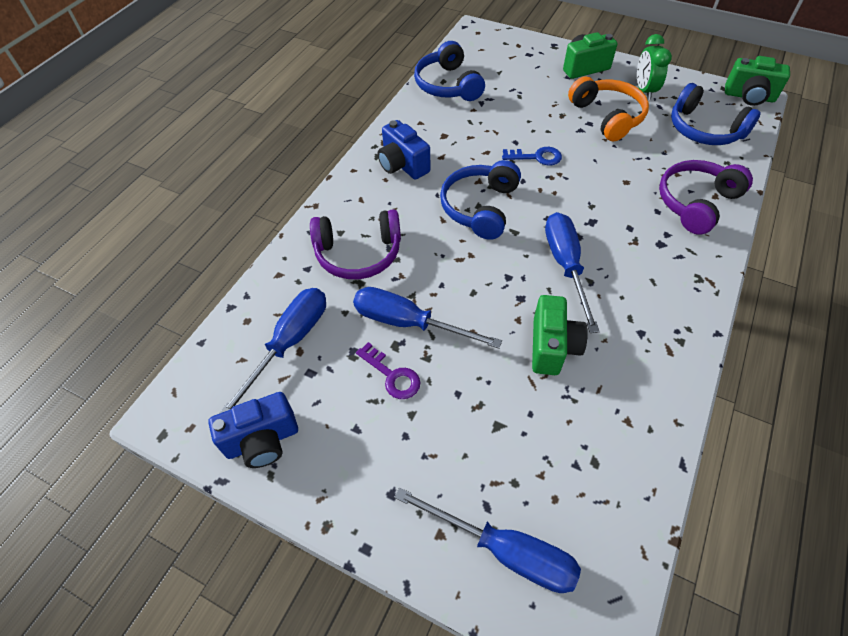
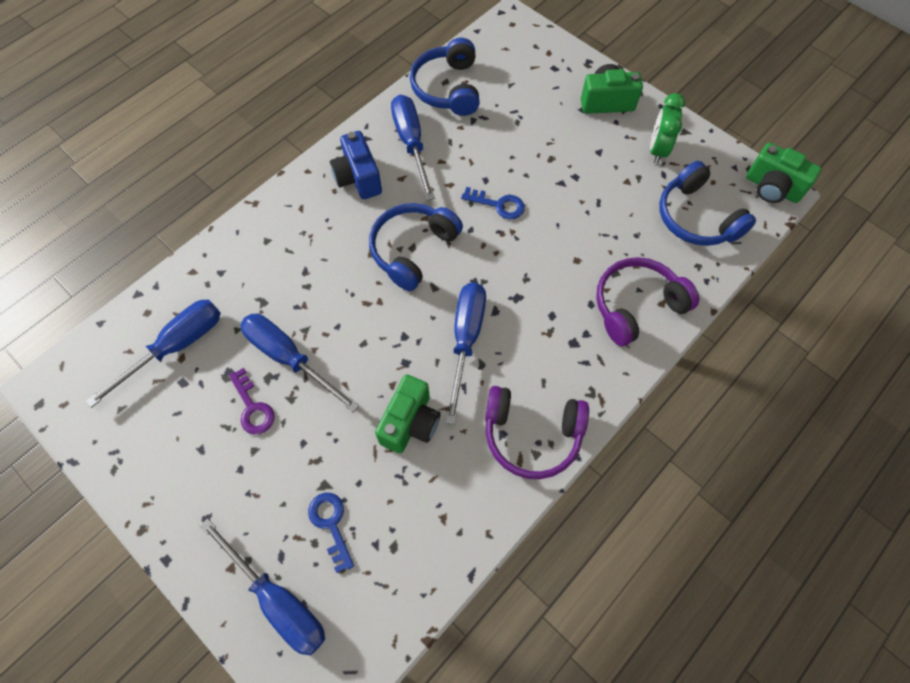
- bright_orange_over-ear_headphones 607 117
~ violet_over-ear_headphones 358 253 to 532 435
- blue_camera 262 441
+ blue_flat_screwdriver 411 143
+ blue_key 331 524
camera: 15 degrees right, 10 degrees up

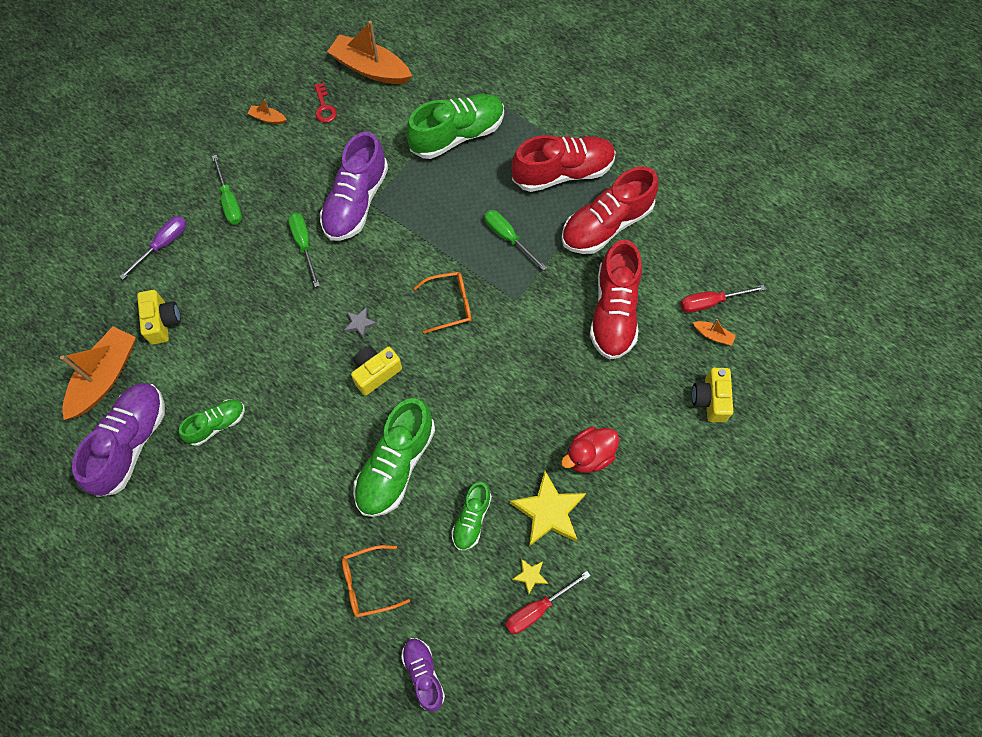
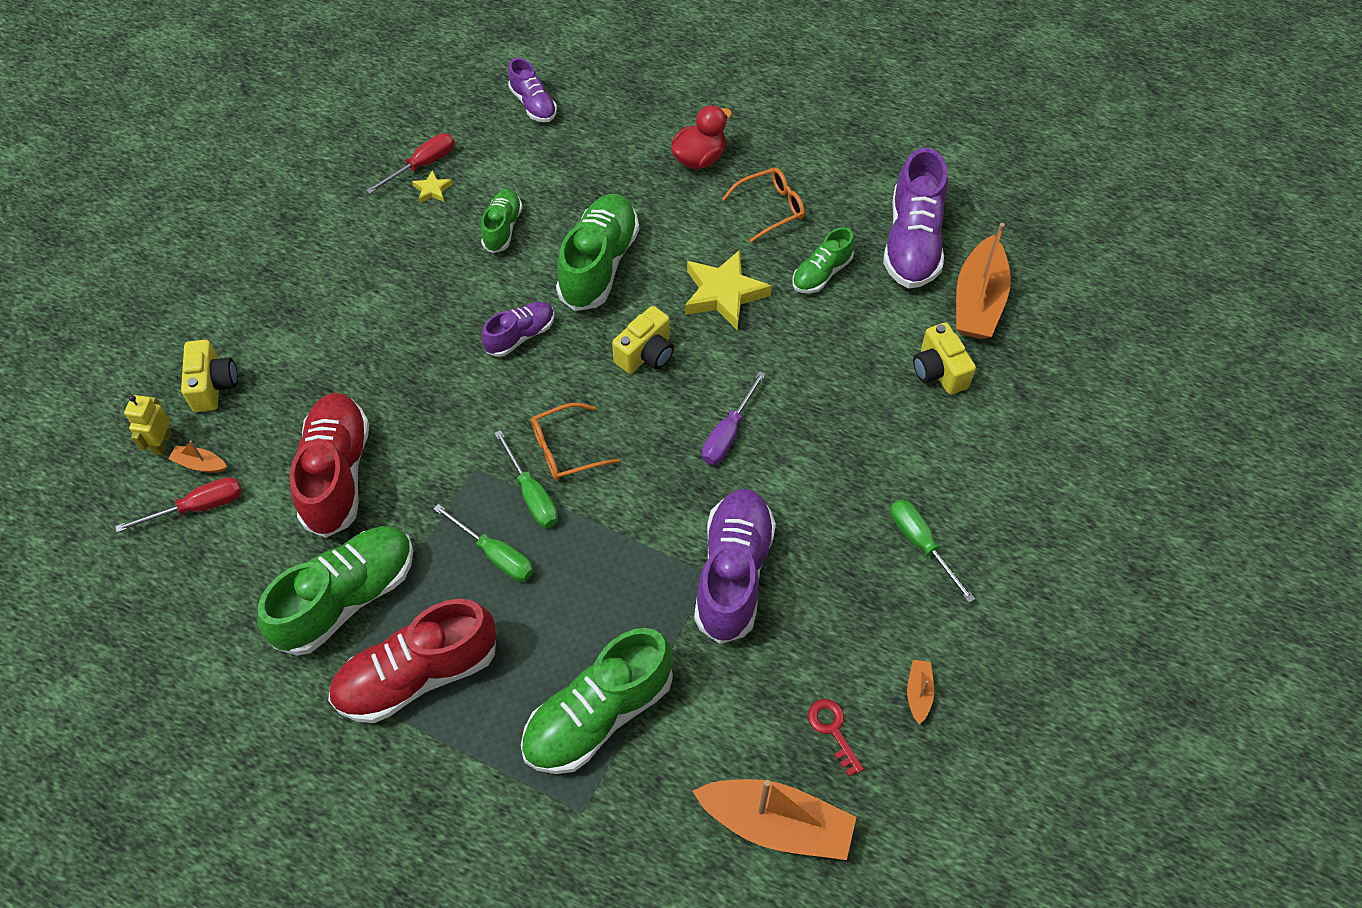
~ bright_orange_boat 268 118 = 918 693 90 degrees counterclockwise
~ scarlet_shoe 606 225 to emerald_shoe 347 598
~ emerald_flat_screwdriver 304 244 to 532 495
~ violet_flat_screwdriver 163 244 to 728 433
- ash-grey_star 359 323
~ scarlet_duck 589 455 to 699 158
~ yellow_star 548 512 to 723 294
~ bright_orange_eyeglasses 368 583 to 771 208
+ violet_shoe 520 336
+ yellow_toy_robot 162 443
camera: 170 degrees right, 10 degrees down

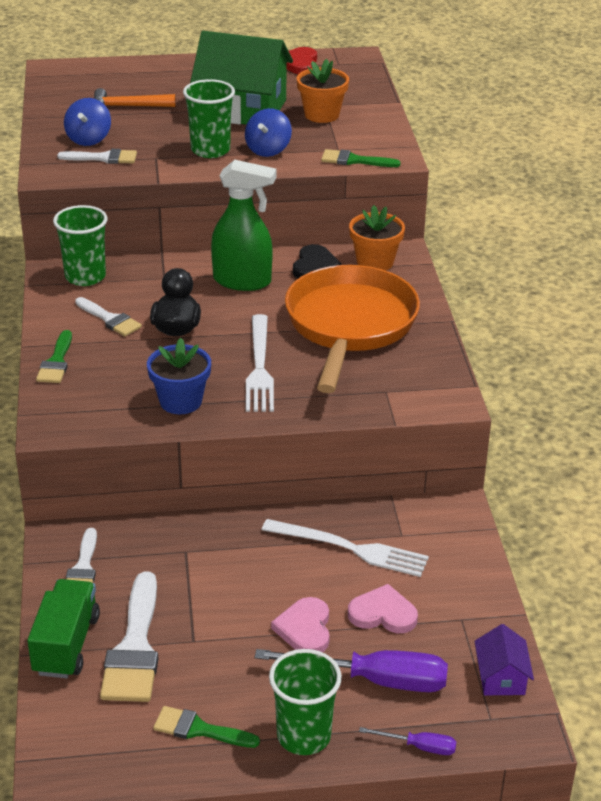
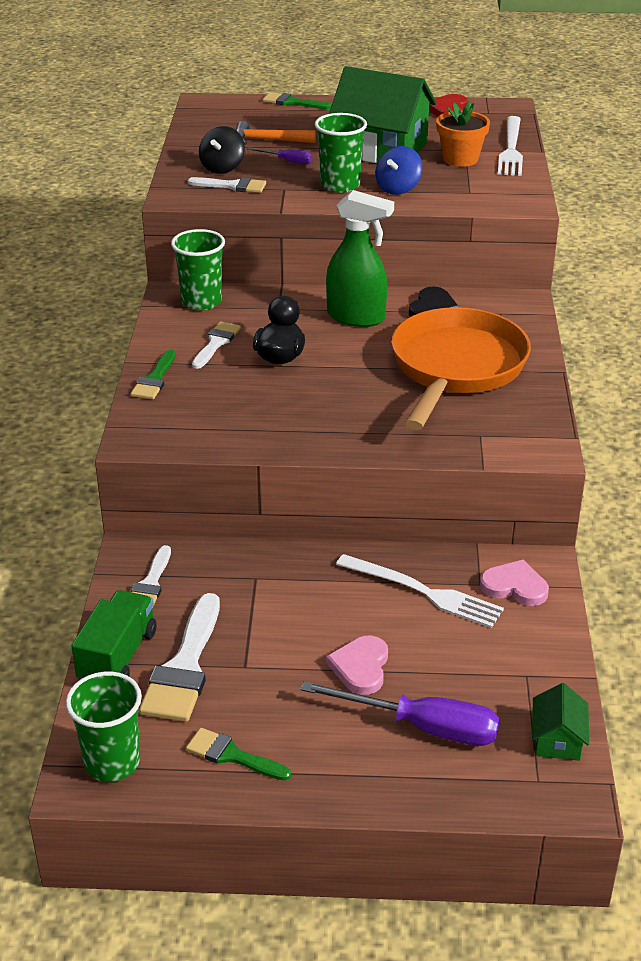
~ blue_toy_top 89 139 to black_toy_top 222 168
~ emerald_paintbrush 354 160 to 292 102
- bright_orange_plant_pot 375 262
~ white_paintbrush 110 319 = 216 343 120 degrees counterclockwise
~ white_fork 259 367 to 511 149
- blue_plant_pot 180 401
~ rose-pink_heart_shape 383 613 to 514 586
~ violet_toy_house 501 677 to emerald_toy_house 557 739
~ emerald_beaker 304 736 to 112 762
~ violet_flat_screwdriver 419 747 to 287 161
camera: 10 degrees right, 0 degrees up

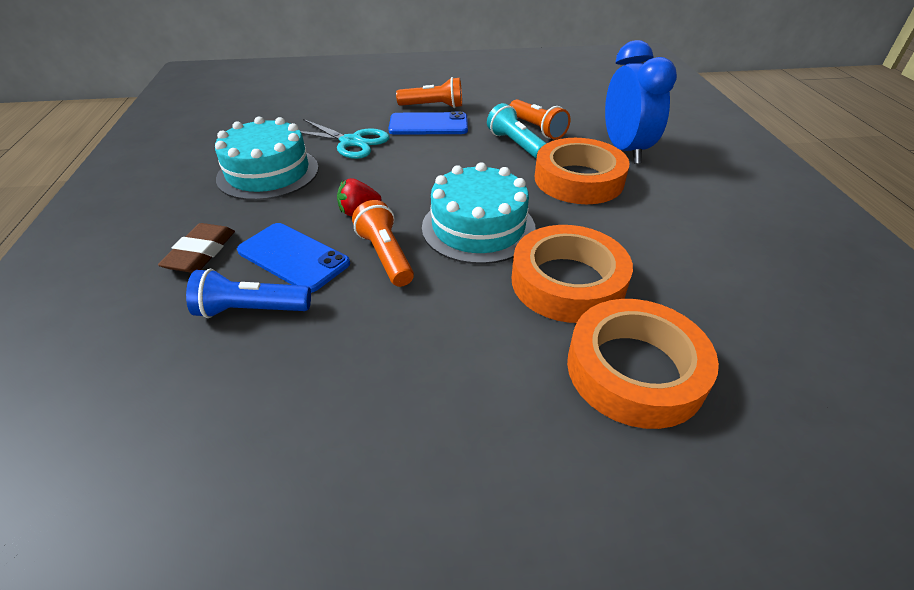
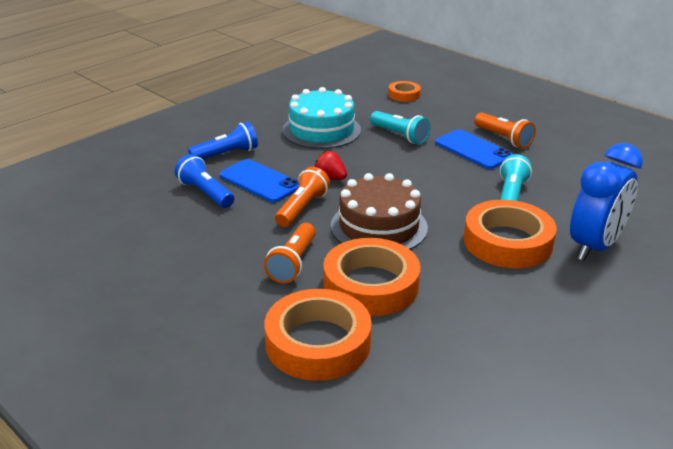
~ bright_orange_pocket_torch 537 129 to 293 263
~ teal_shears 351 142 to teal_pocket_torch 400 136
~ teal_gateau 478 227 to brown_gateau 379 226
~ brown_eraser 201 253 to blue_pocket_torch 226 154
~ blue_phone 293 257 = 260 181 45 degrees counterclockwise
+ bright_orange_roll_of_tape 404 95
camera: 50 degrees right, 10 degrees down

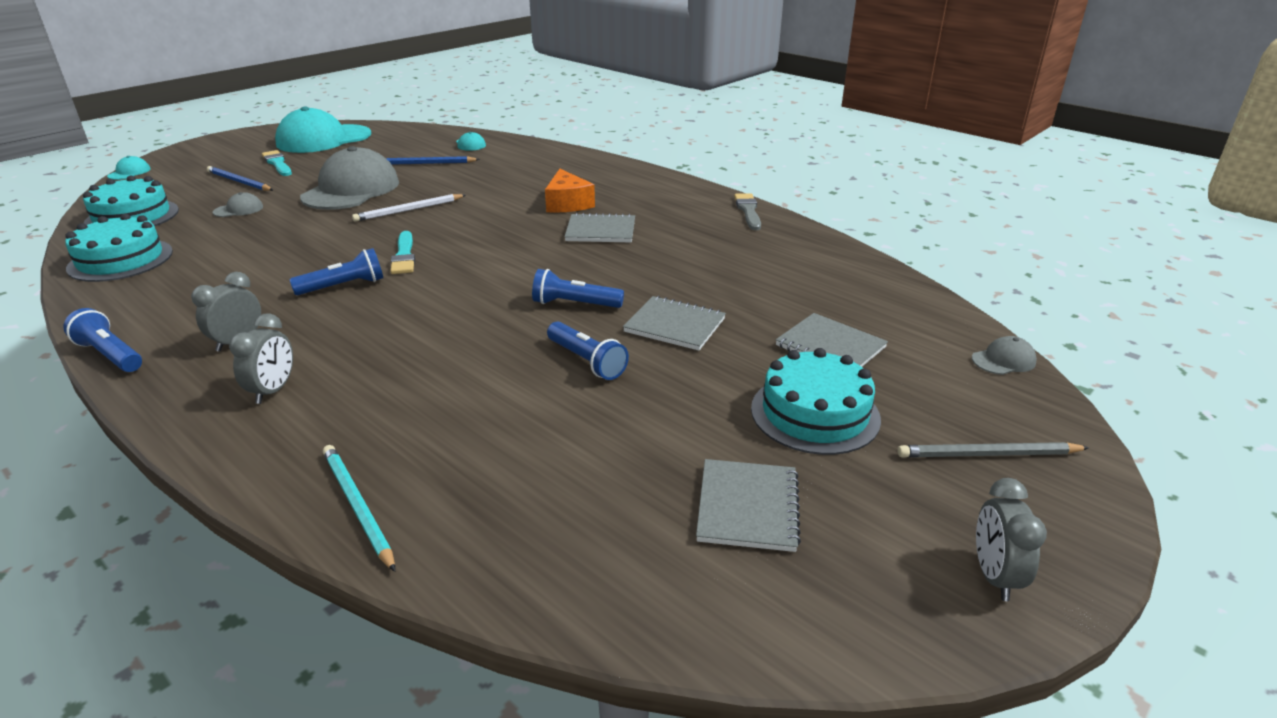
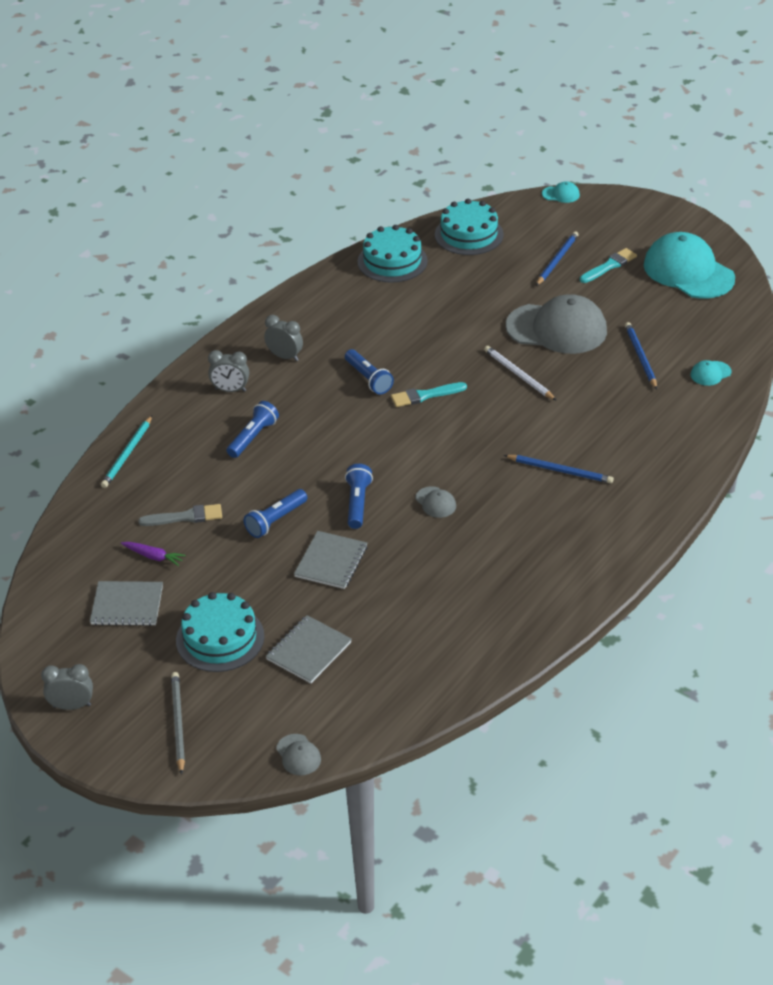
~ bright_orange_piece_of_cheese 567 203 to blue_wooden_pencil 560 471
~ ash-grey_baseball_cap 238 209 to 435 502
~ ash-grey_paintbrush 748 211 to 185 517
- ash-grey_notebook 600 231
~ blue_pocket_torch 110 355 to 253 437
~ teal_wooden_pencil 357 506 = 127 454 150 degrees clockwise
+ violet_toy_carrot 153 557
camera: 85 degrees right, 10 degrees up

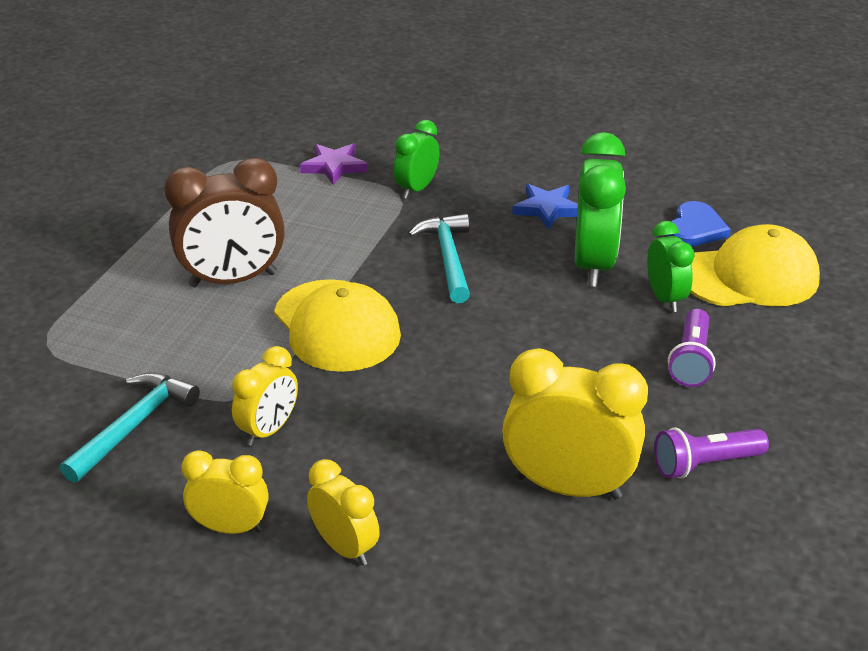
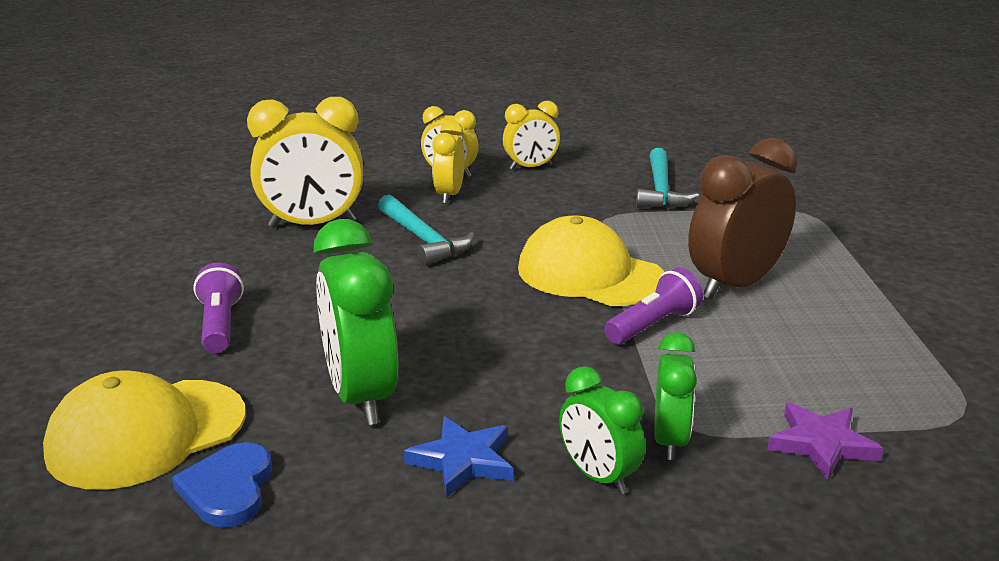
~ teal_carpenter's_hammer 448 258 to 423 239
~ emerald_clock 665 298 to 598 476
~ yellow_clock 269 430 to 449 195
~ violet_pocket_torch 705 464 to 653 325
camera: 155 degrees right, 10 degrees down

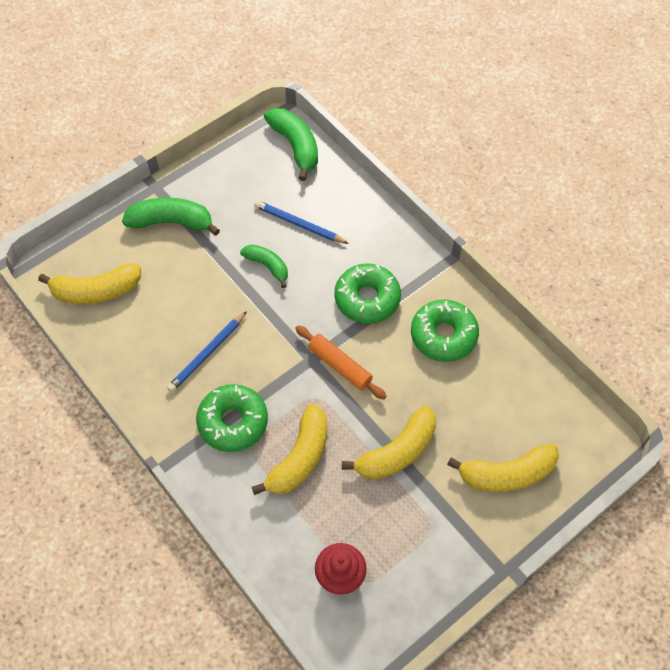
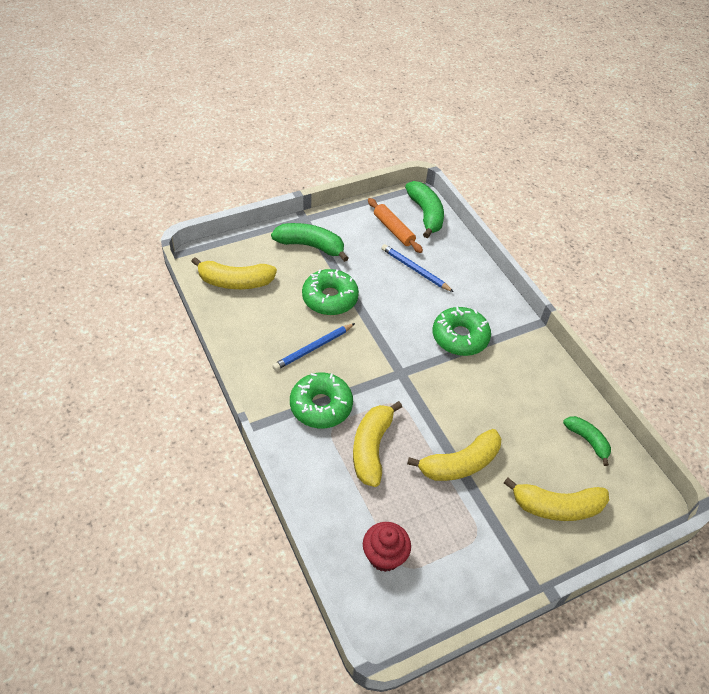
~ emerald_toy_banana 267 266 to 587 441
~ emerald_glazed_donut 443 335 to 330 298
~ bright_orange_dough_roller 339 366 to 393 230
~ yellow_toy_banana 299 458 = 371 448 150 degrees clockwise
camera: 10 degrees right, 10 degrees down

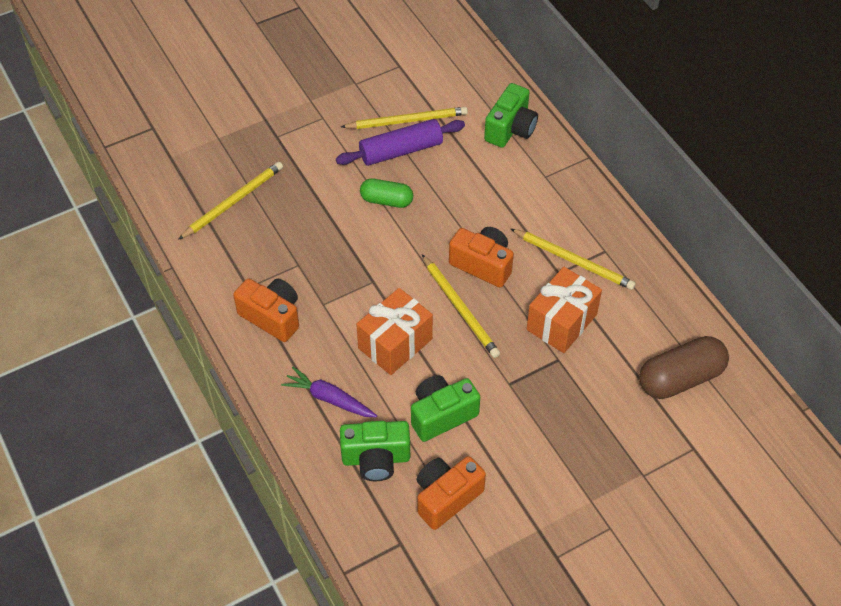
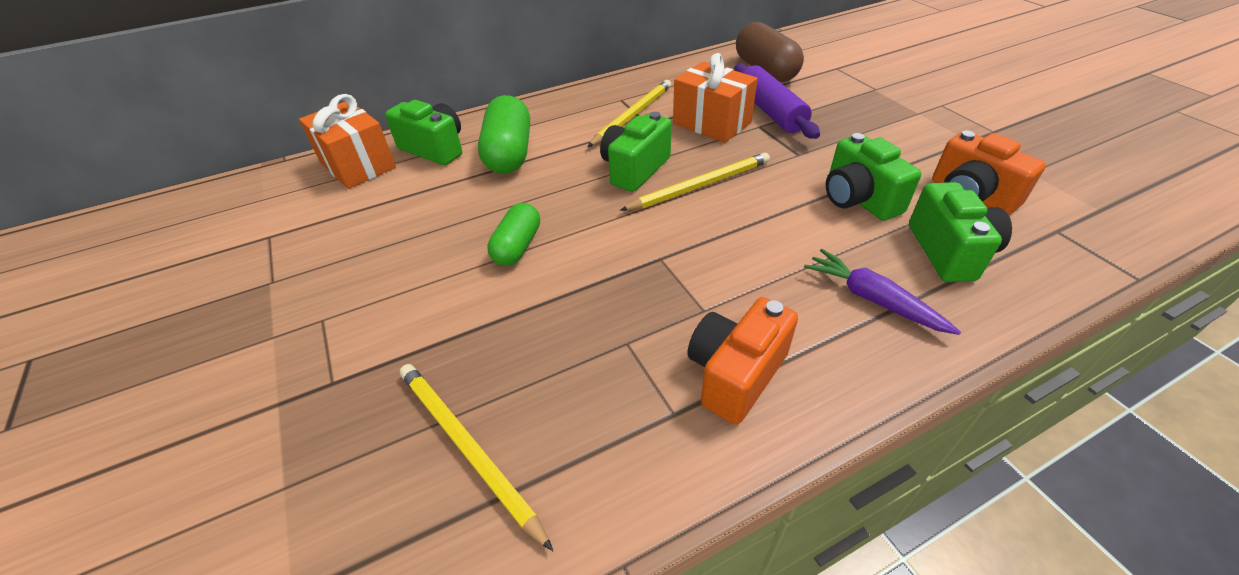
- yellow_wooden_pencil 407 121
~ violet_dough_roller 401 151 to 771 111
~ bright_orange_camera 483 264 to emerald_camera 634 169
~ bright_orange_present 395 343 to 358 165
~ violet_toy_carrot 329 398 = 872 299 105 degrees clockwise
+ emerald_pill_shape 509 153
camera: 85 degrees left, 10 degrees down

